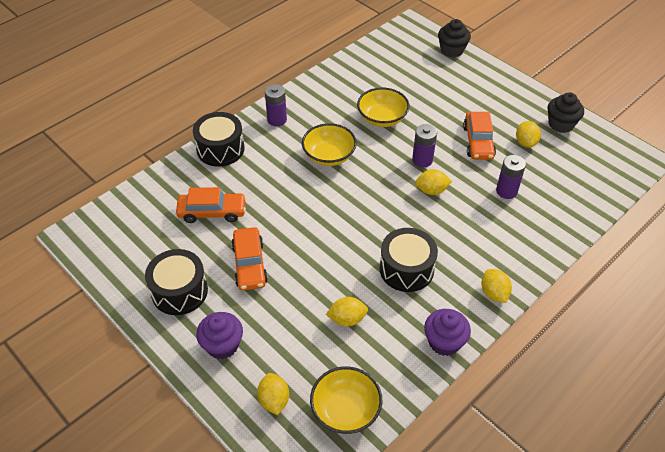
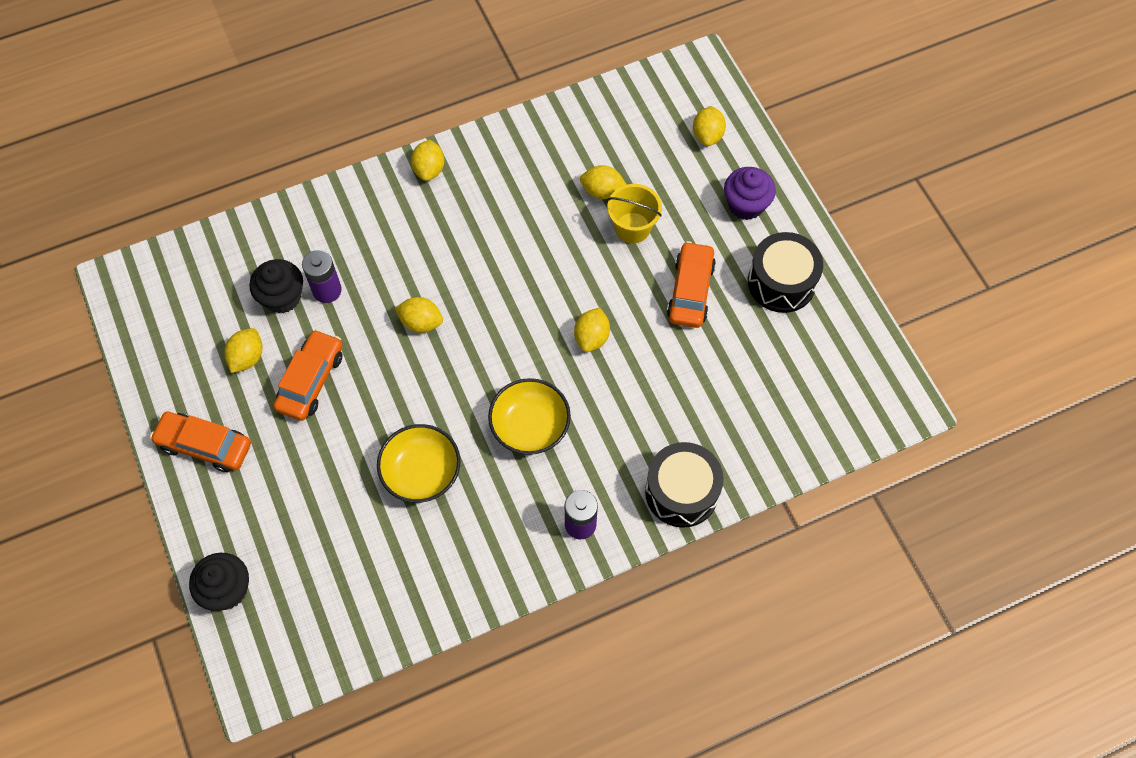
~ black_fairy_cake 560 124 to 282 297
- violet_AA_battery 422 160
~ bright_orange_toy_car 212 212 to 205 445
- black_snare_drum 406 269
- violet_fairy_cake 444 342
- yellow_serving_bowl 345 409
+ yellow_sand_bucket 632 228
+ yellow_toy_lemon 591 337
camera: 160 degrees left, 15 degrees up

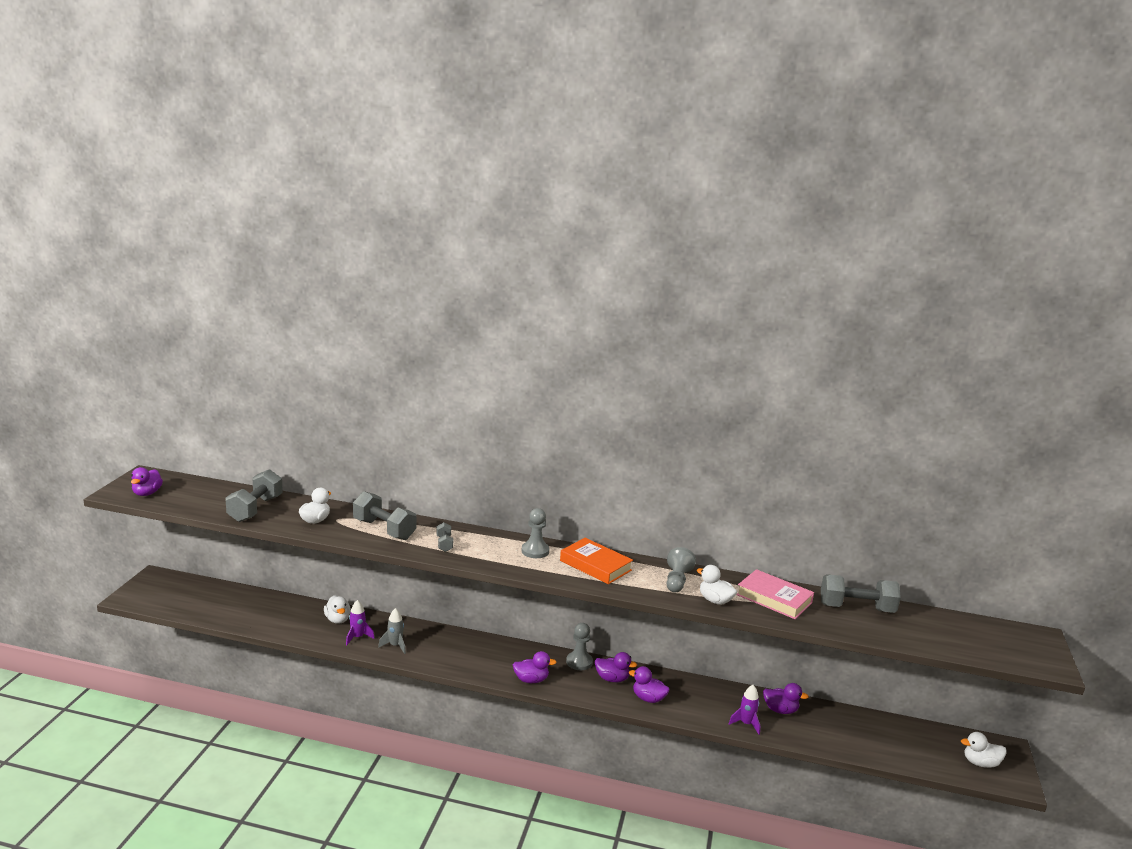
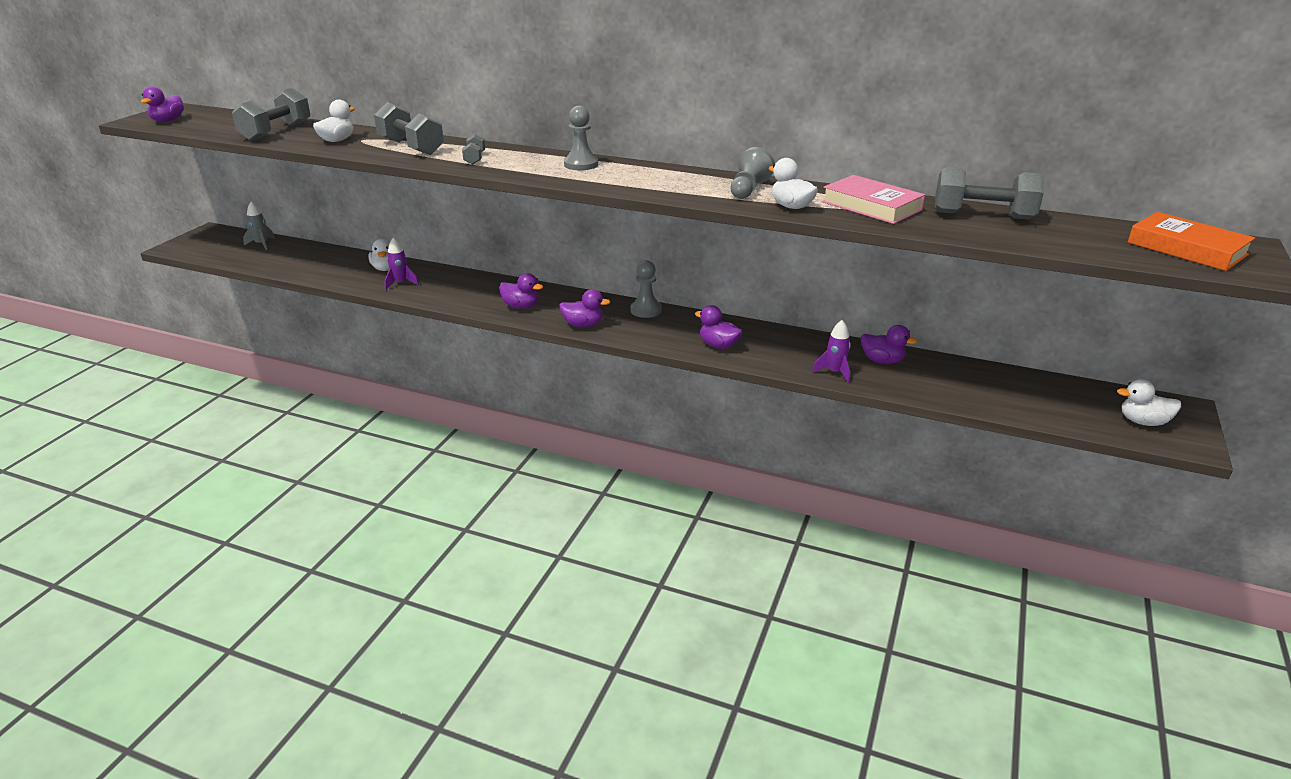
~ bright_orange_book 595 565 to 1187 248
~ ash-grey_toy_rocket 395 645 to 261 244
~ violet_duck 612 679 to 521 306
camera: 10 degrees right, 10 degrees up

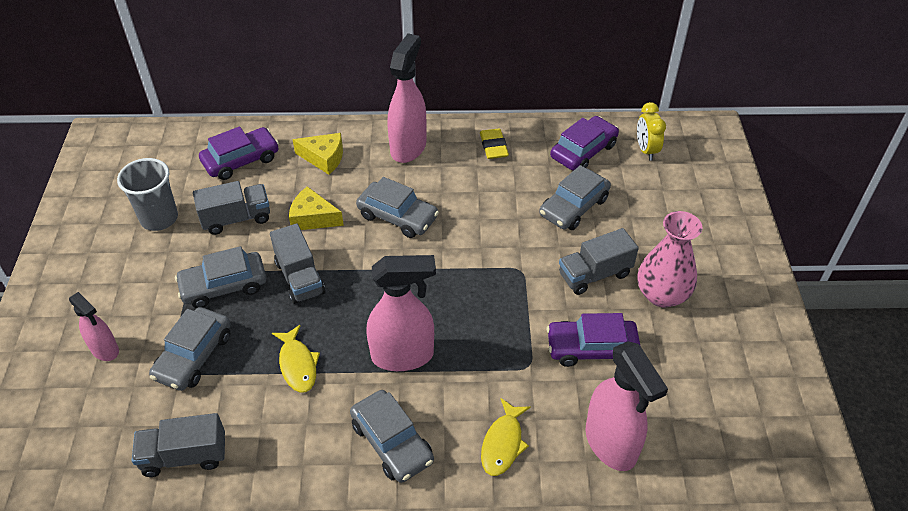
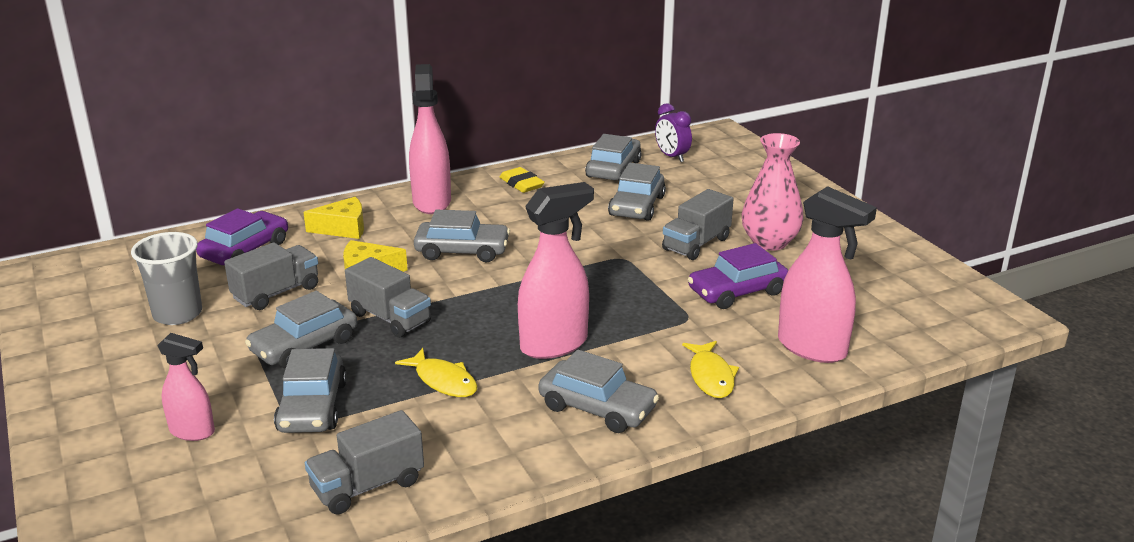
~ yellow_clock 646 150 to violet_clock 672 157
~ violet_toy_car 583 151 to ash-grey_toy_car 613 169
camera: 25 degrees left, 20 degrees down

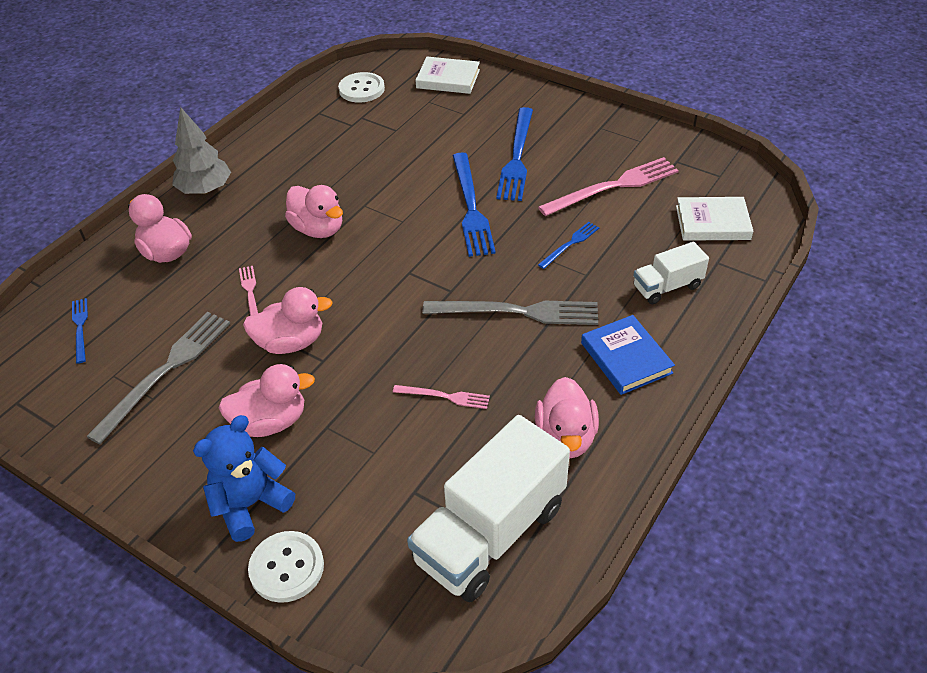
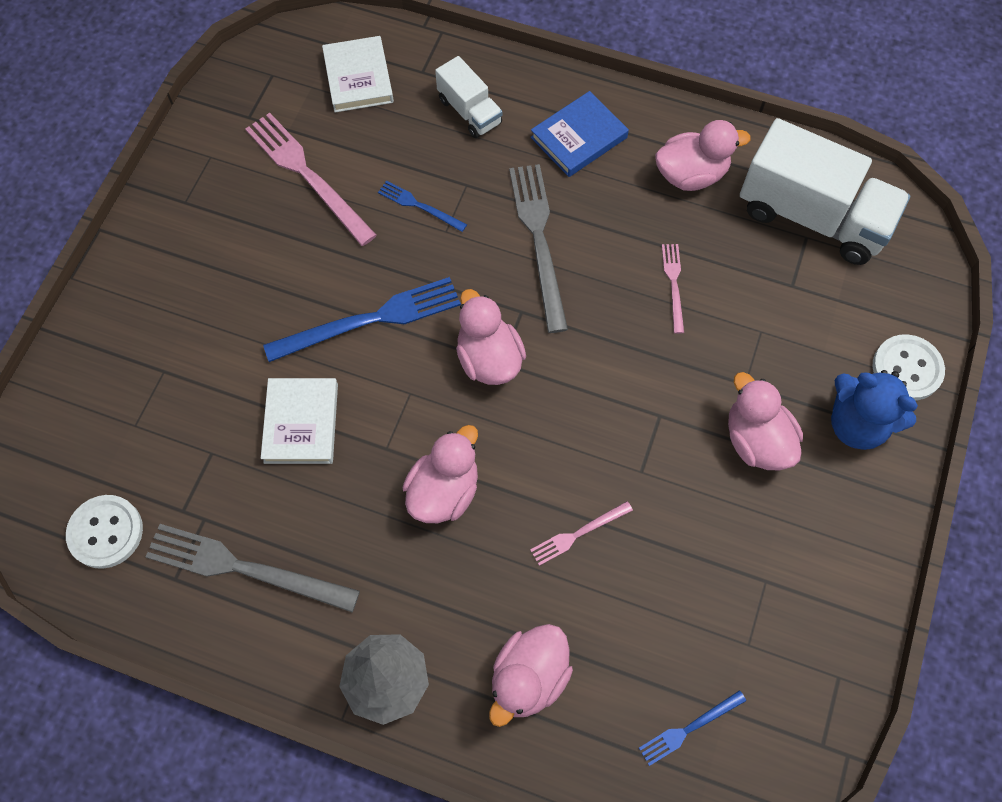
~ white_book 448 79 to 301 423
- blue_fork 517 157
~ rose-pink_duck 291 342 to 489 358
~ ash-grey_fork 165 371 to 245 568
camera: 105 degrees left, 20 degrees up

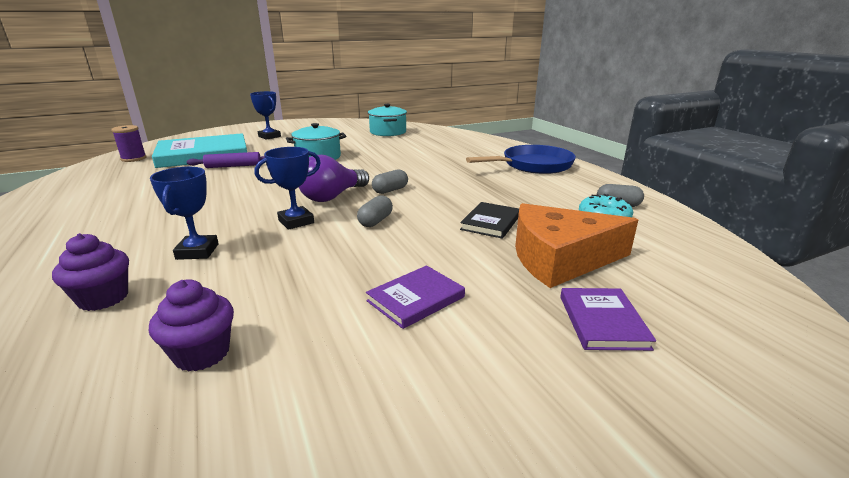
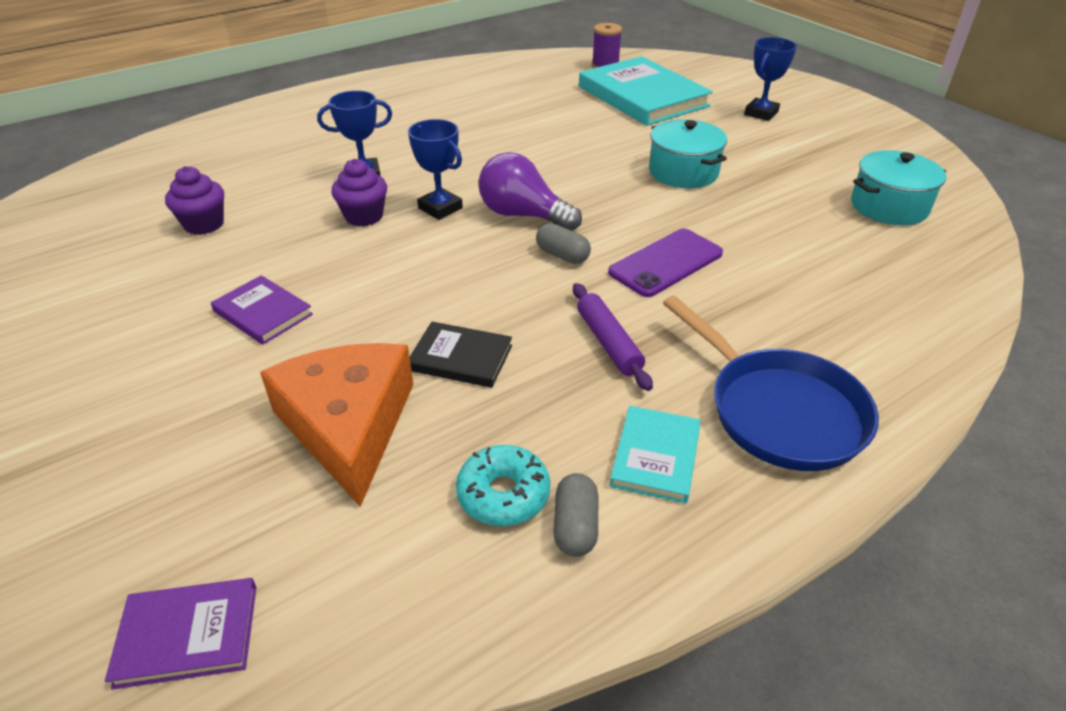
~ violet_dough_roller 233 166 to 608 343
- ash-grey_pill_shape 375 221
~ violet_fairy_cake 103 298 to 364 216
~ violet_book 602 321 to 188 635
+ violet_phone 666 263
+ teal_book 655 457
camera: 80 degrees right, 15 degrees up

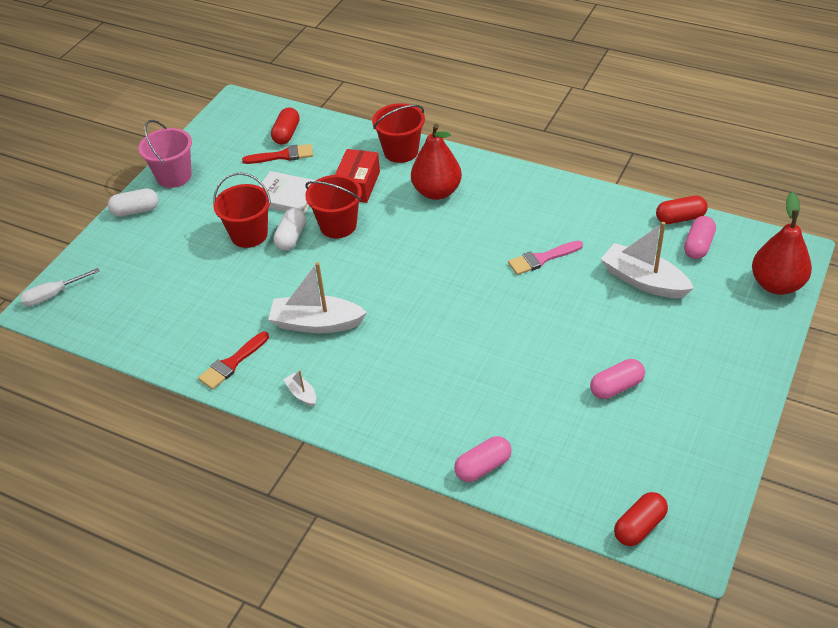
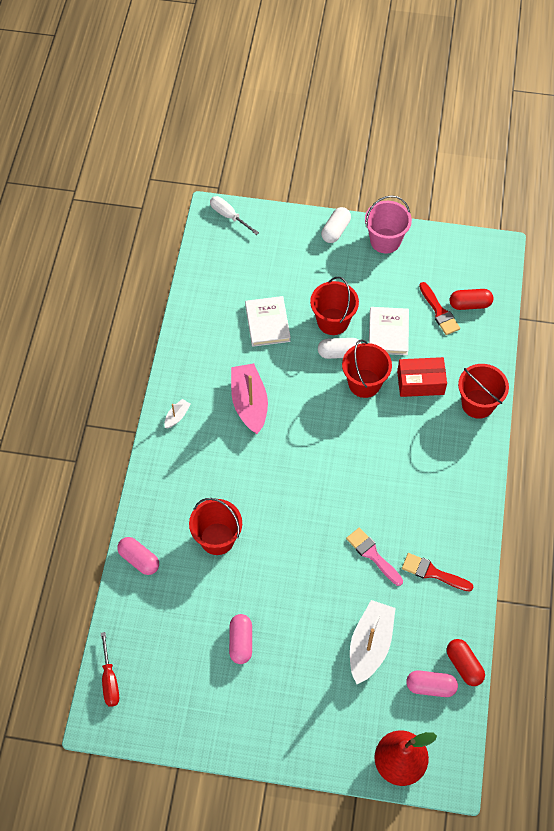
- scarlet_toy_pear 437 192
~ white_pill_shape 136 210 = 335 230 60 degrees clockwise
~ white_boat 316 323 to rose-pink_boat 249 403
~ scarlet_paintbrush 232 363 to 433 573
~ rose-pink_pill_shape 616 387 = 240 642 45 degrees clockwise
~ scarlet_pill_shape 639 526 to scarlet_flat_screwdriver 110 680
+ white_book 267 323
+ scarlet_sand_bucket 217 539
camera: 70 degrees right, 15 degrees up

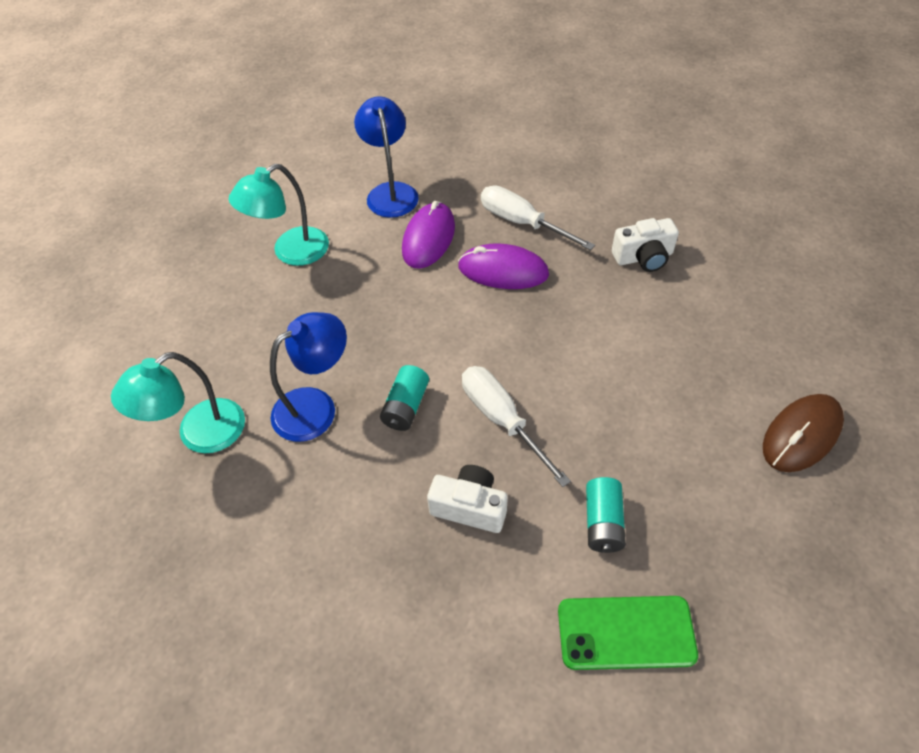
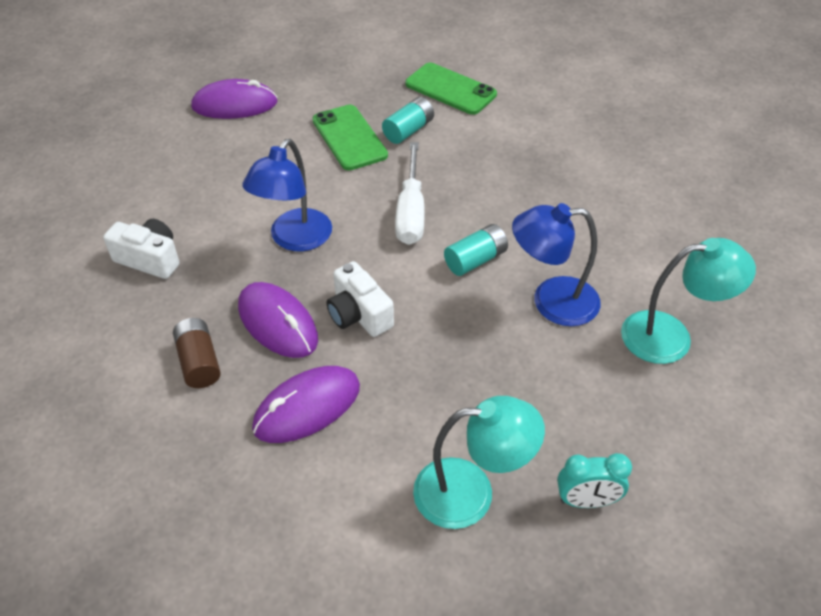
~ blue_lamp 390 192 to 294 239
~ white_flat_screwdriver 522 223 to brown_AA_battery 199 362
~ brown_computer_mouse 801 435 to violet_computer_mouse 235 105
~ white_camera 469 507 to 359 314
+ emerald_phone 349 138
+ teal_clock 586 501
camera: 145 degrees left, 5 degrees down

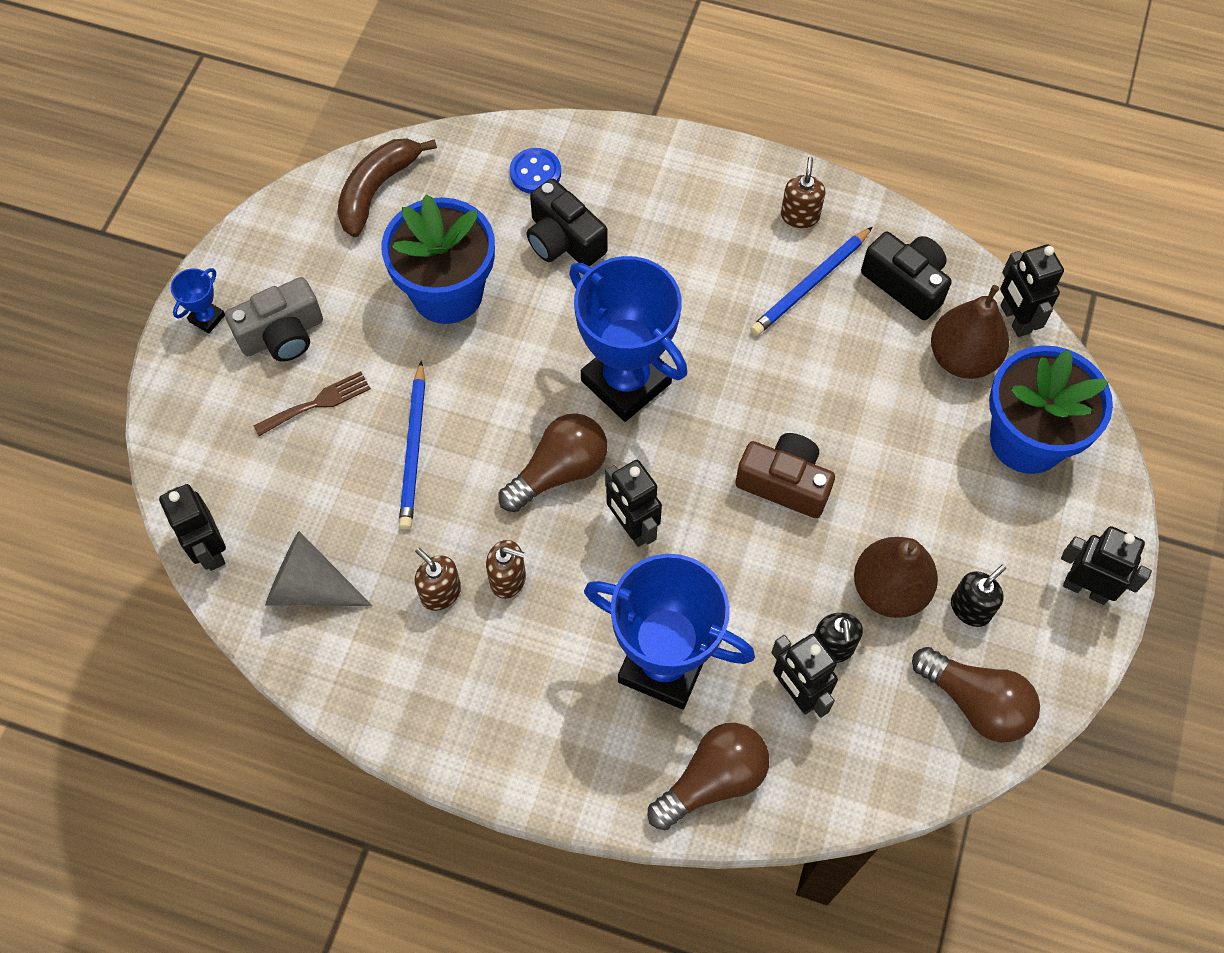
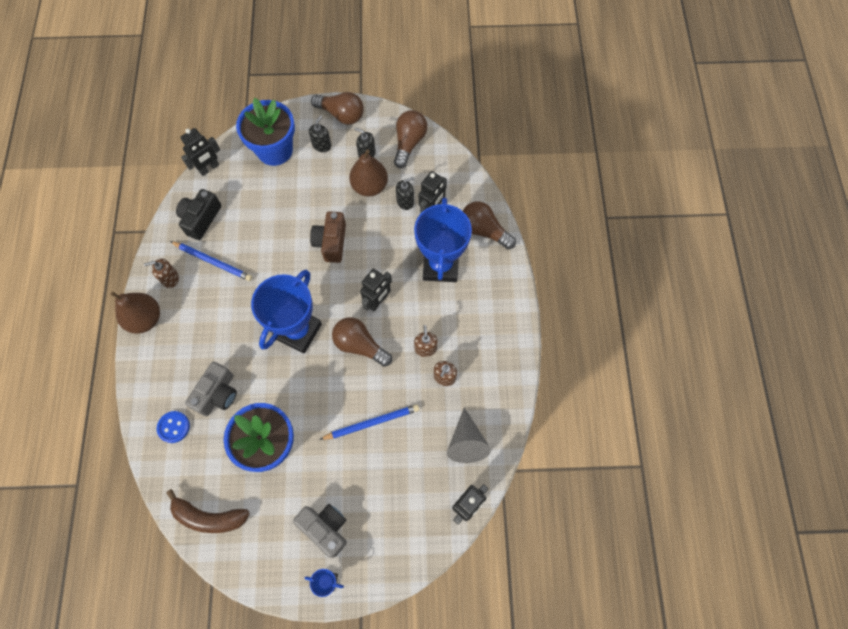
~ black_camera 563 240 to ash-grey_camera 217 394
~ brown_toy_pear 962 358 to 145 319
- brown_fork 317 403
~ black_toy_robot 1086 588 to brown_bulb 341 114
+ black_soap_dispenser 322 145
camera: 110 degrees left, 5 degrees up

